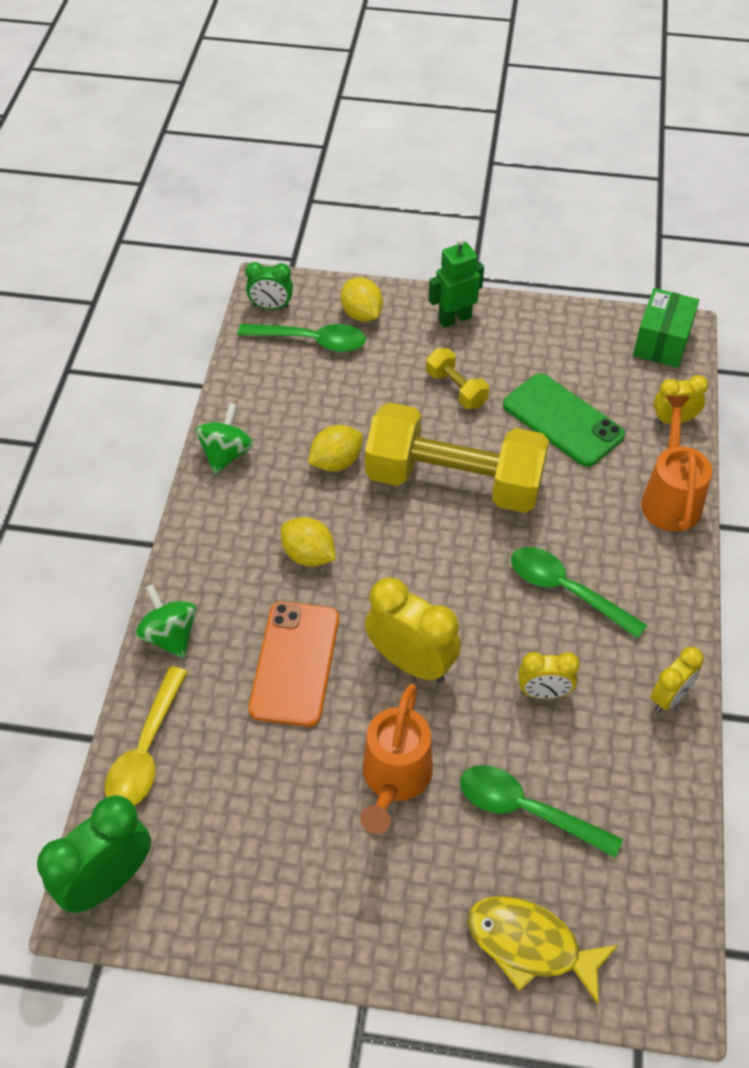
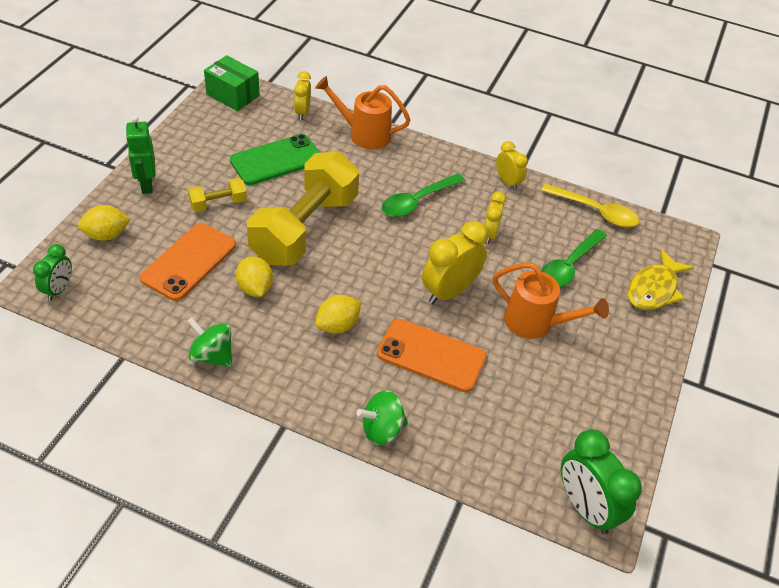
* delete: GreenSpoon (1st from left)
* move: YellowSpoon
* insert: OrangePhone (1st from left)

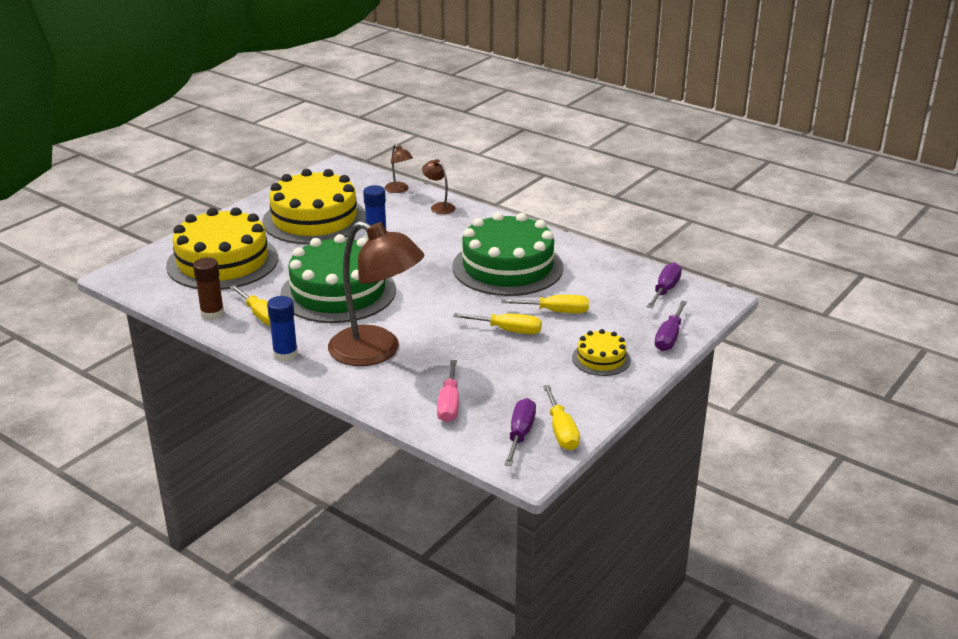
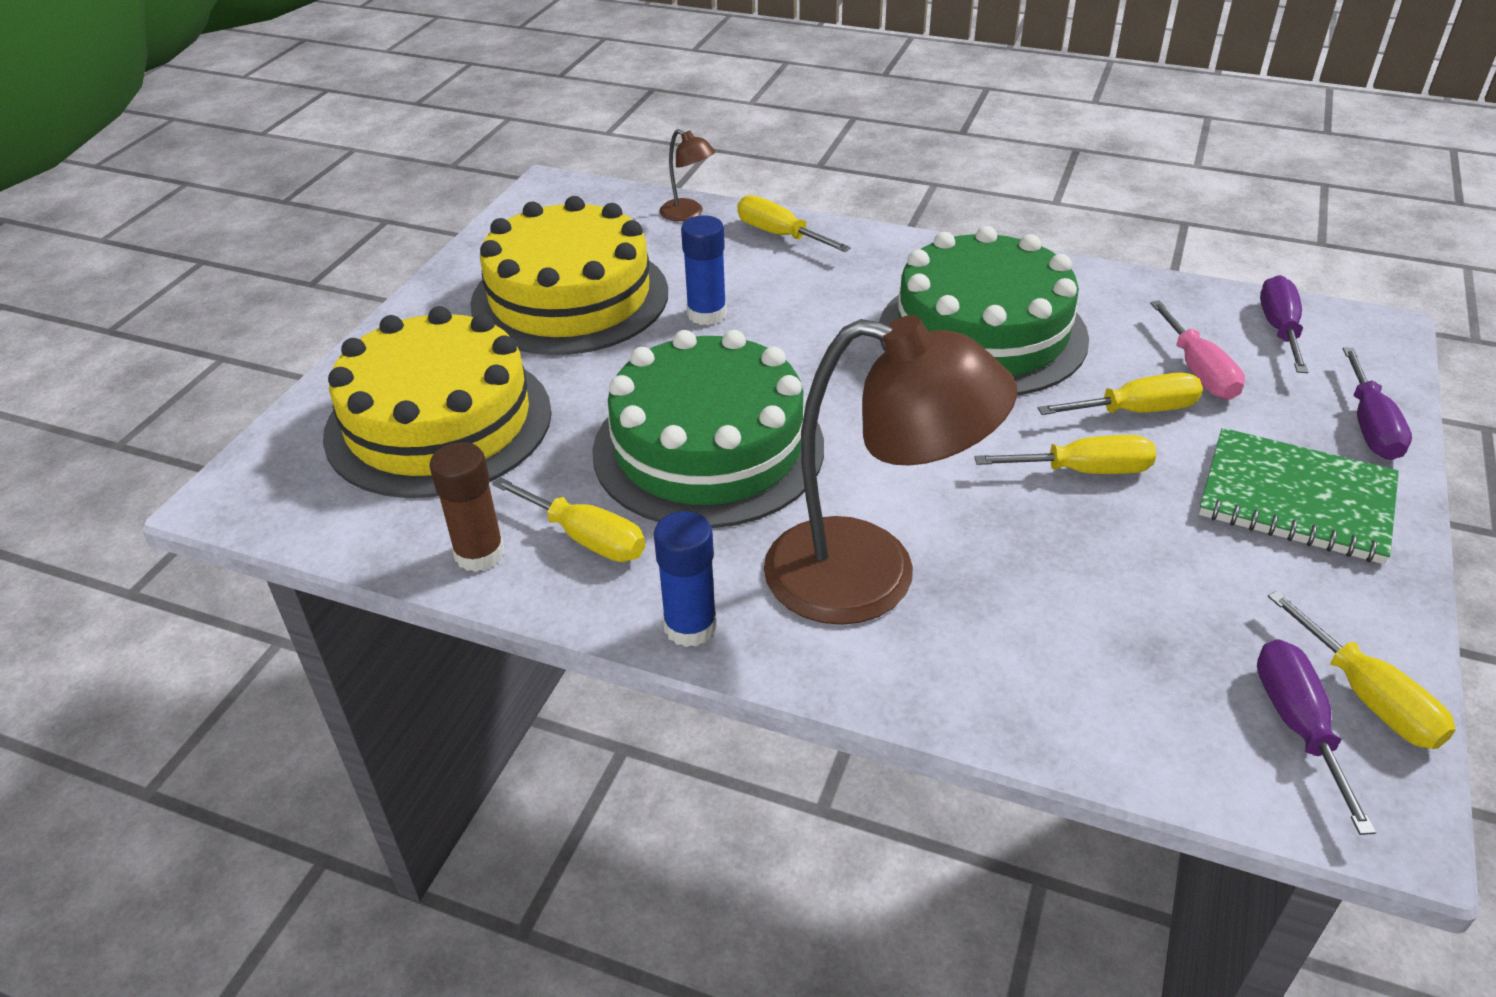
* replace: BrownLamp (3rd from left) to YellowScrewdriver (2nd from left)
* replace: YellowCake (3rd from left) to GreenNotebook
* move: PinkScrewdriver

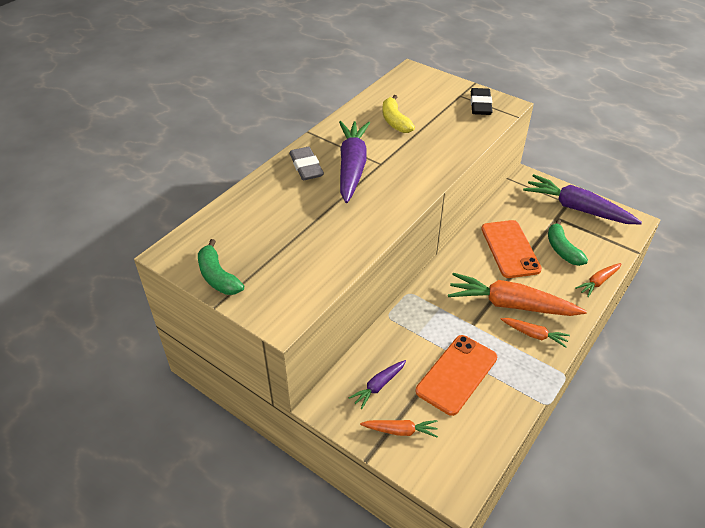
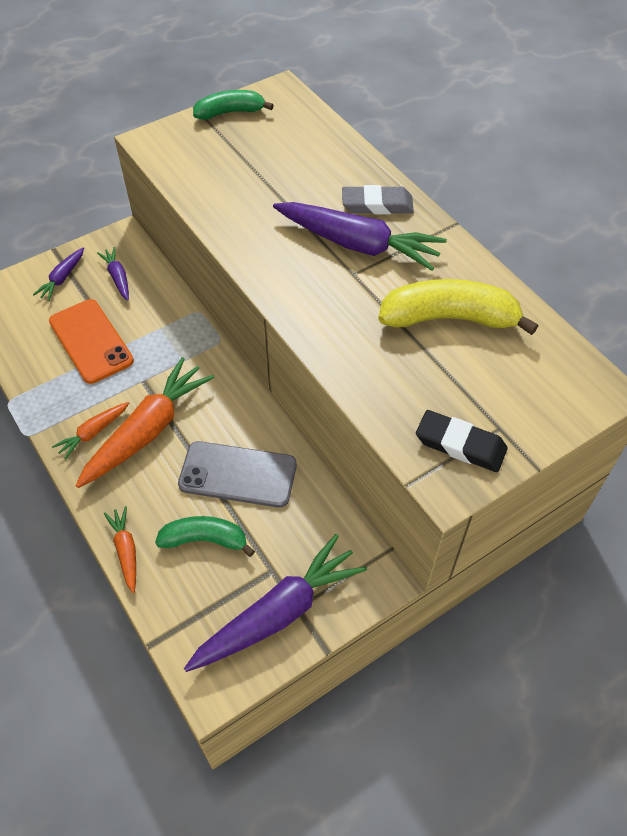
* resize: YellowBanana x1.57
* recolor: OrangePhone (2nd from left) to GreyPhone
* recolor: OrangeCarrot (1st from left) to PurpleCarrot (1st from left)

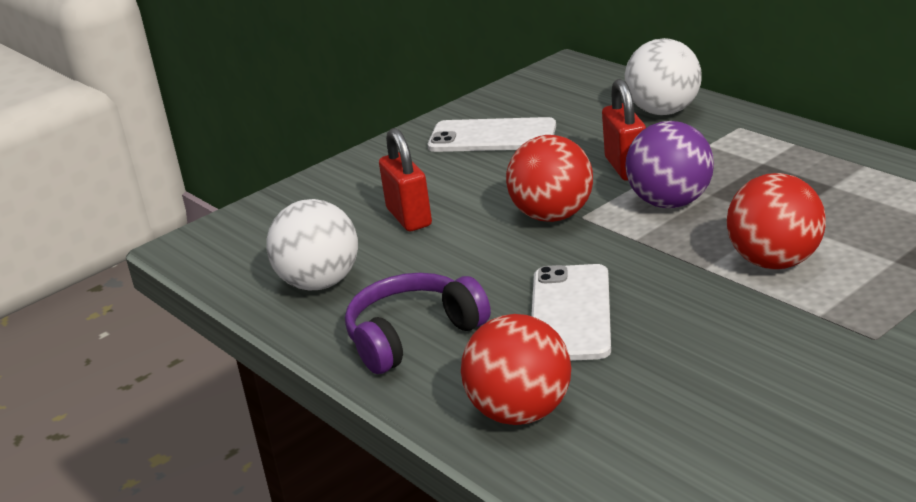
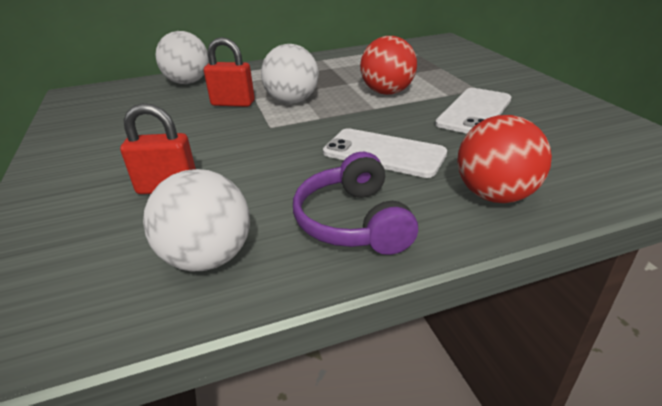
* move: WhitePhone (1st from left in the first image) to WhitePhone (2nd from left)
* recolor: PurpleBall to WhiteBall (3rd from left)
* delete: RedBall (2nd from left)

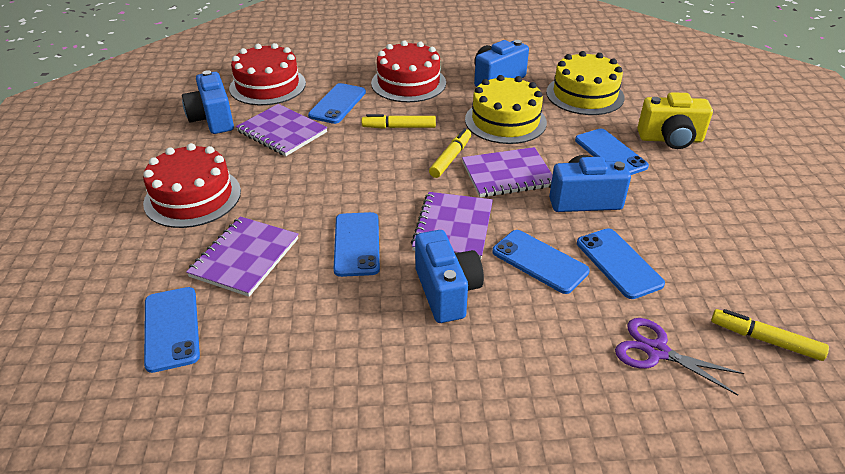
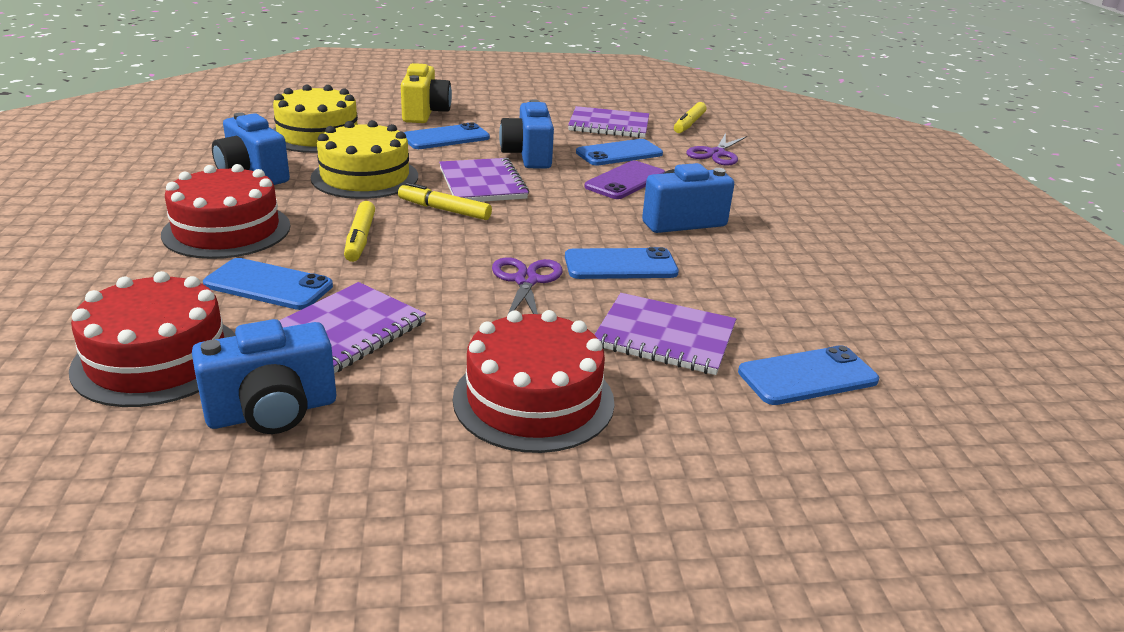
* move: PurpleNotebook (3rd from left)
* recolor: BluePhone (4th from left) to PurplePhone
* insert: PurpleScissors (1st from left)

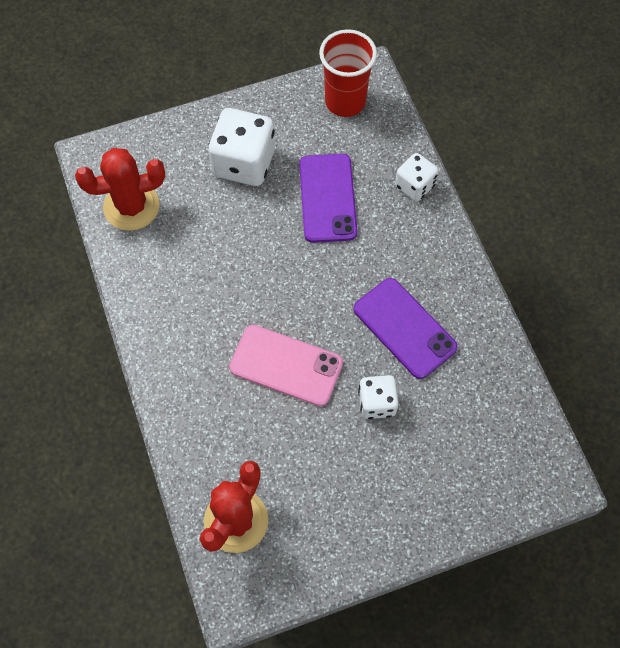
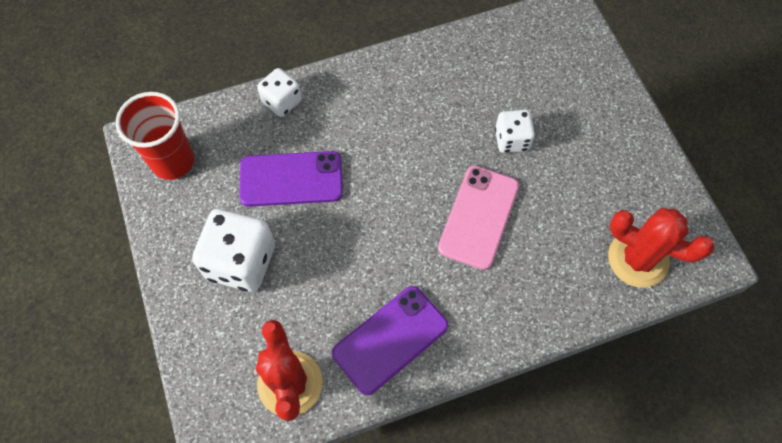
* move: PurplePhone (2nd from left)

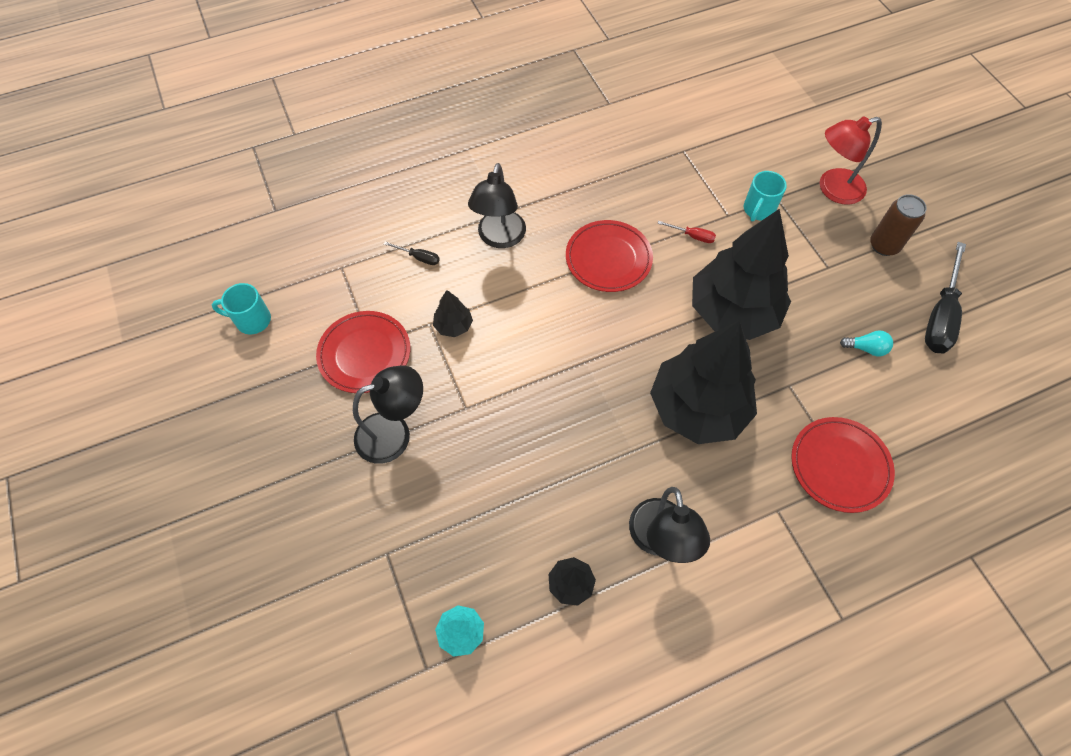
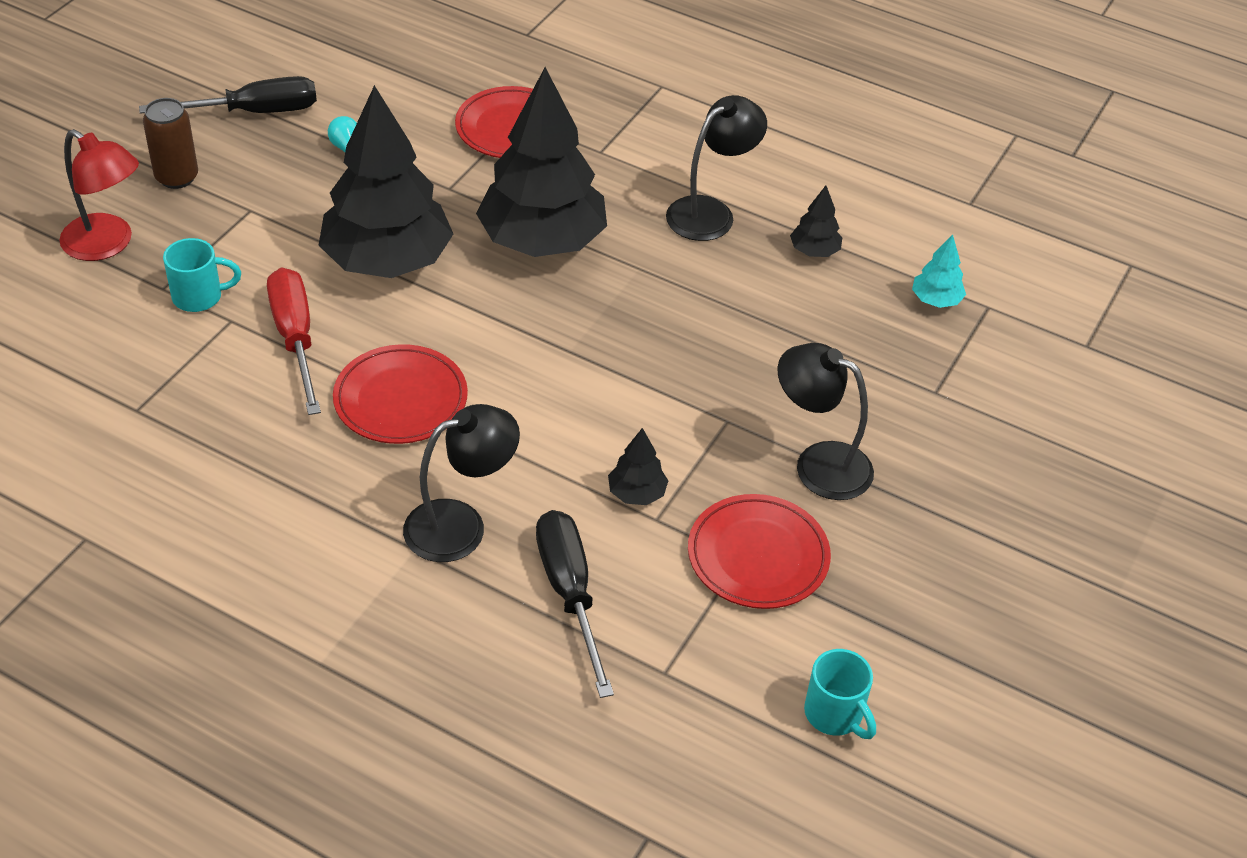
* resize: RedScrewdriver x2.19
* resize: BlackScrewdriver (1st from left in the first image) x2.19

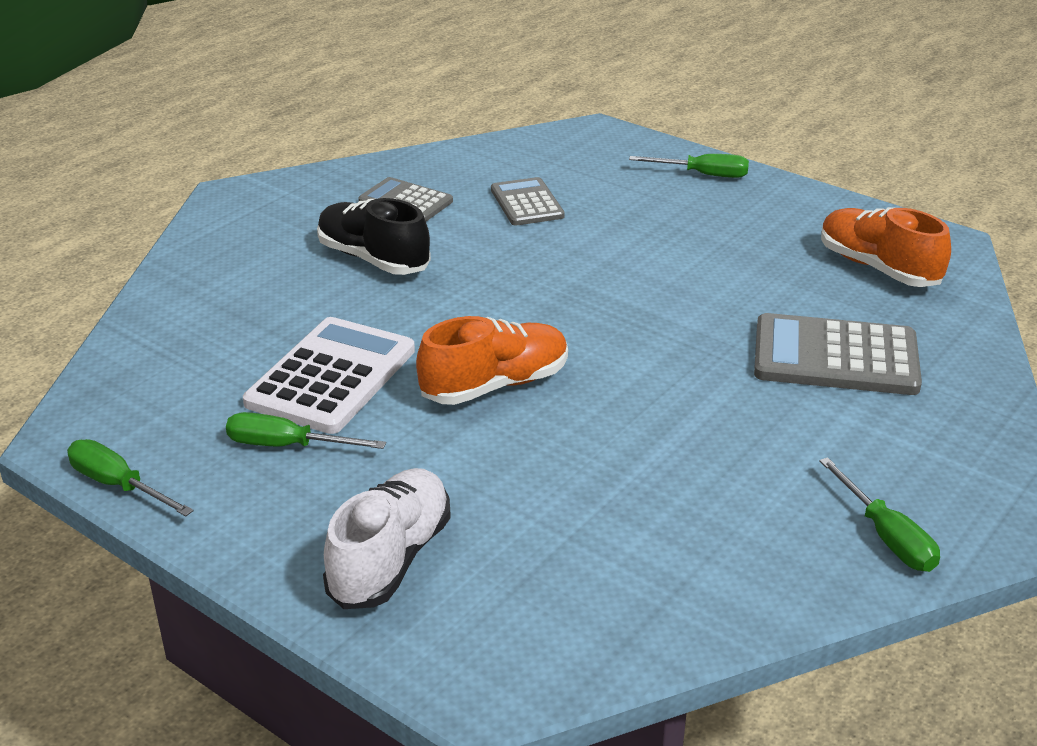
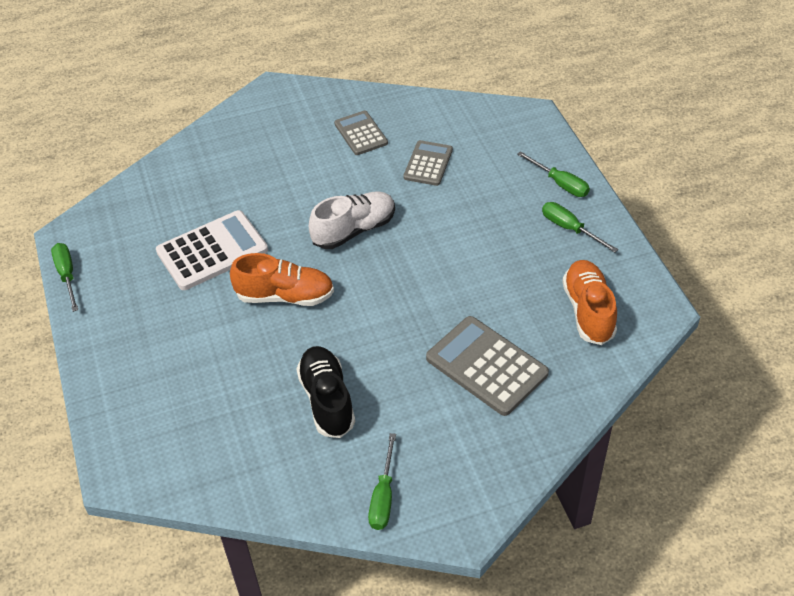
* move: BlackShoe
* move: GreenScrewdriver (2nd from left in the first image) to GreenScrewdriver (4th from left)
* move: WhiteShoe

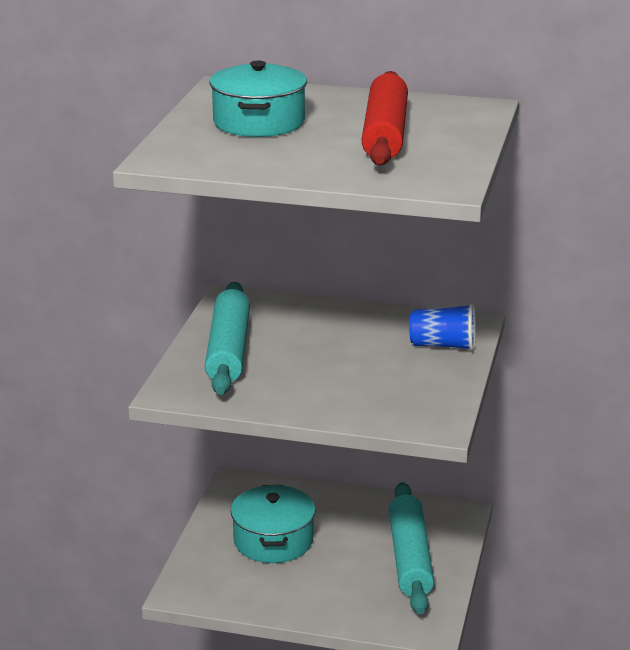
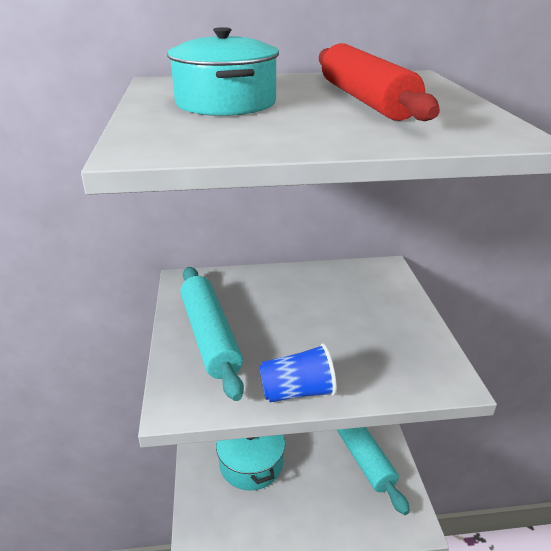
* move: BlueCup

